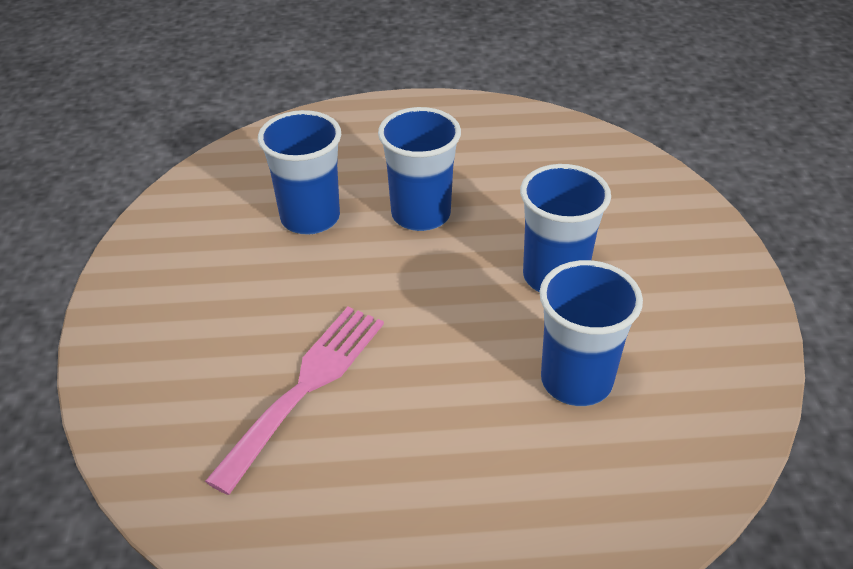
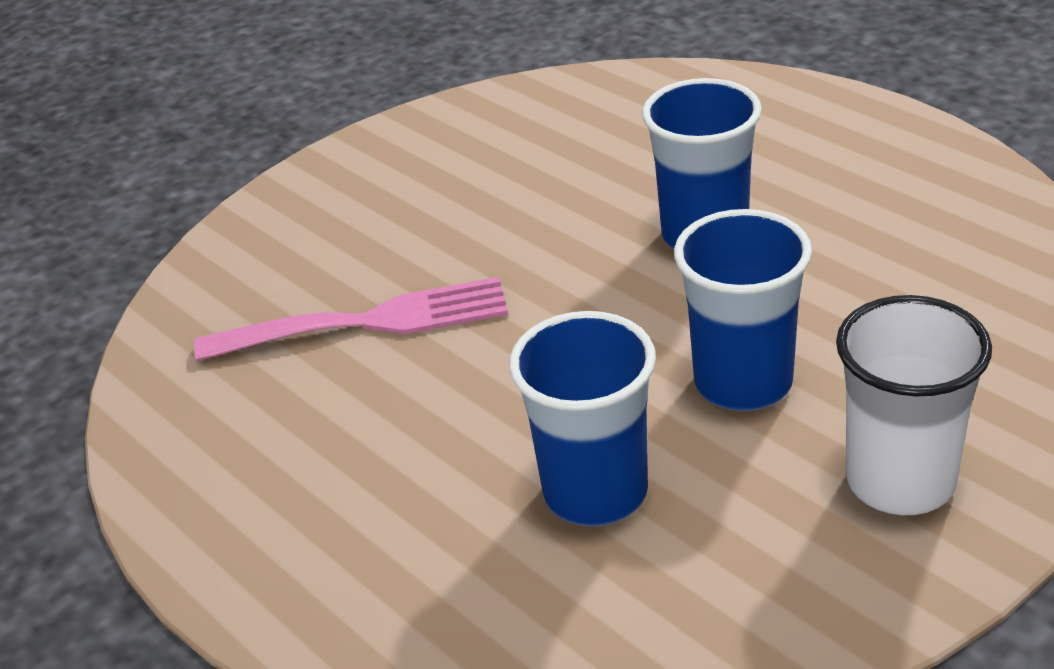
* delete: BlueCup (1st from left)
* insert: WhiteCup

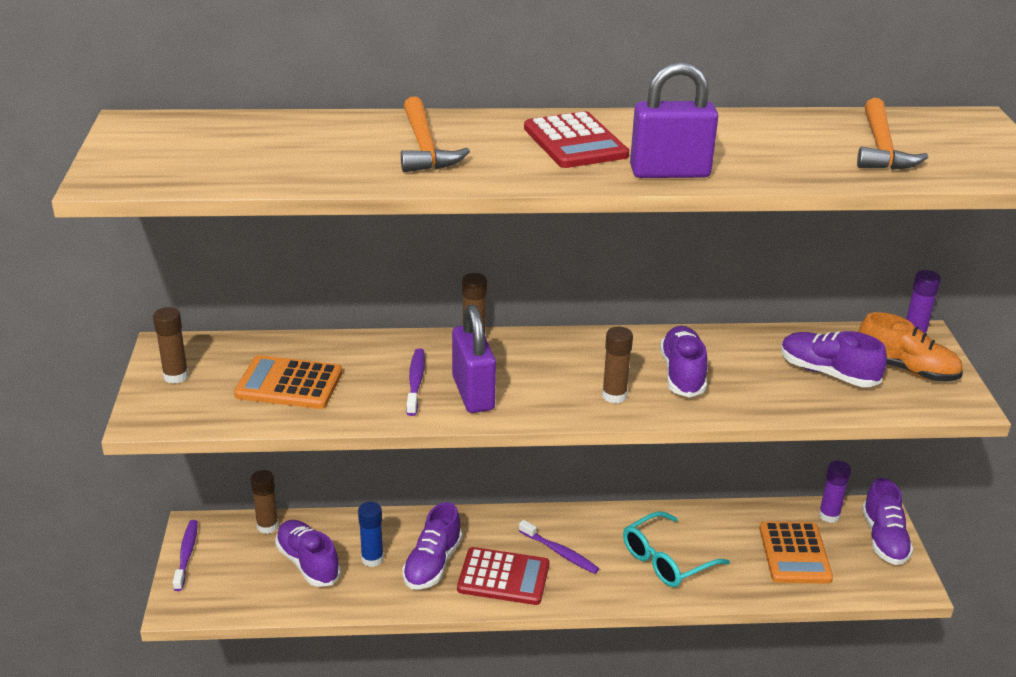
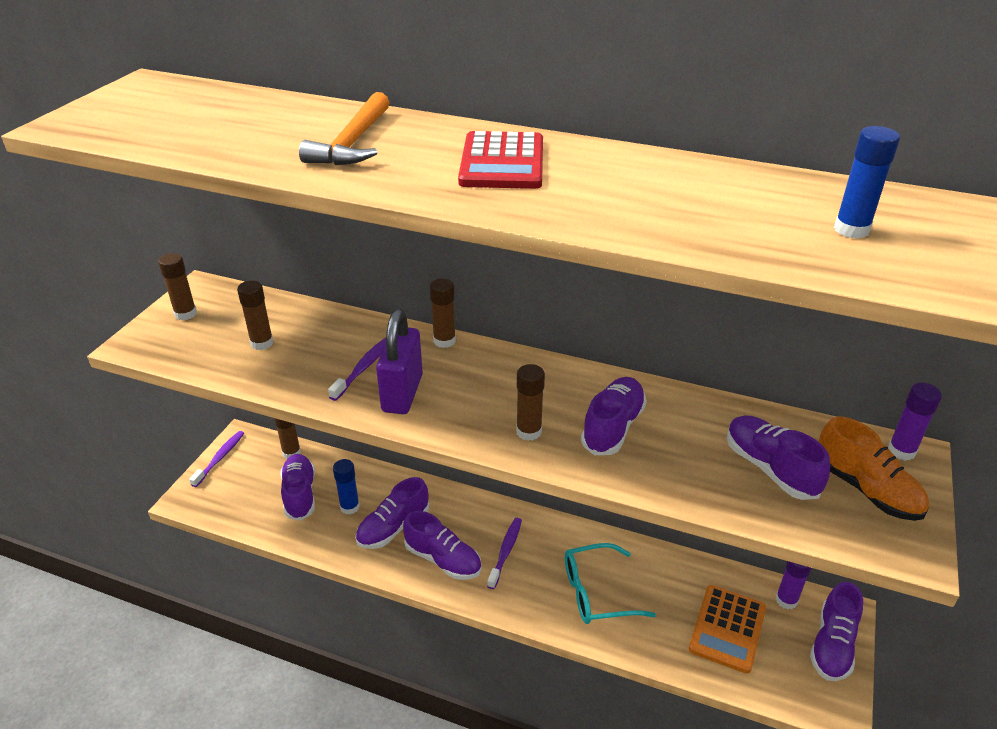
* delete: PurplePadlock (2nd from left)
* replace: OrangeHammer (2nd from left) to BlueGlueStick (2nd from left)
* replace: OrangeCalculator (1st from left) to BrownGlueStick (2nd from left)
* rotate: PurpleToothbrush (3rd from left) 135 degrees counterclockwise
* replace: RedCalculator (1st from left) to PurpleShoe (3rd from left)

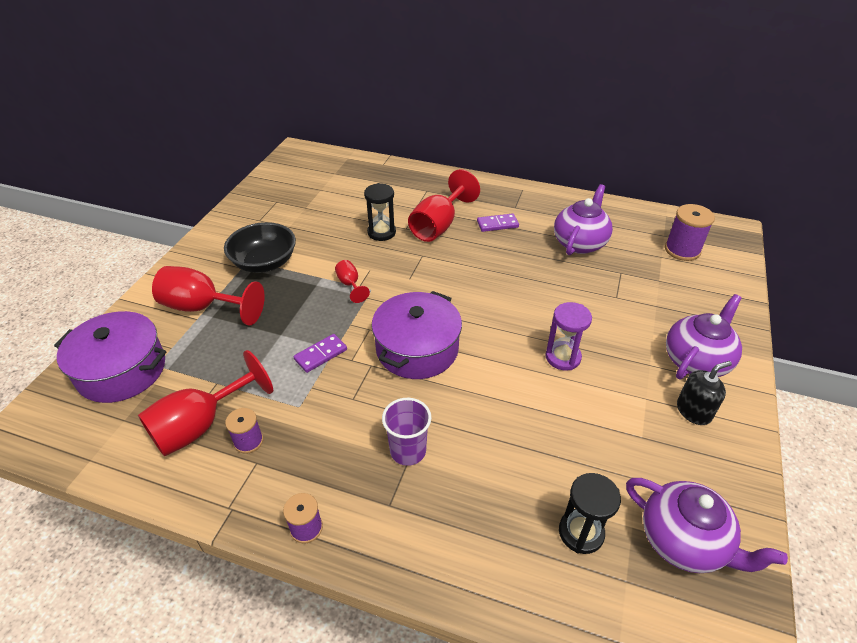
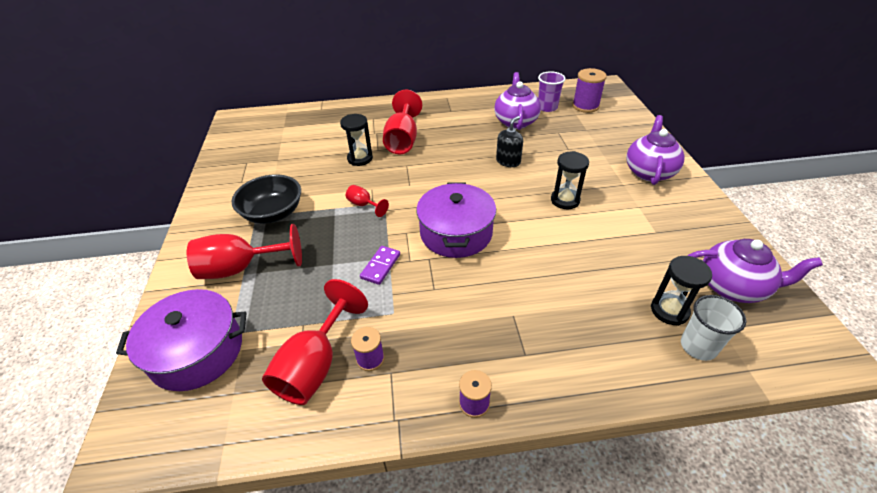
* delete: PurpleDomino (2nd from left)
* recolor: PurpleHourglass to BlackHourglass (2nd from left)
* move: BlackSoapDispenser
* move: PurpleCup
* insert: WhiteCup

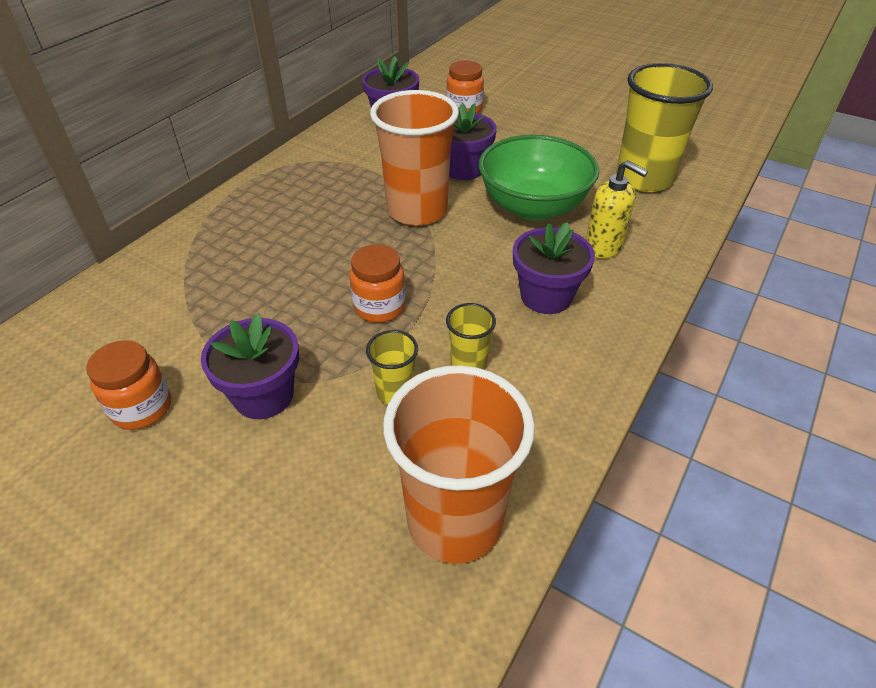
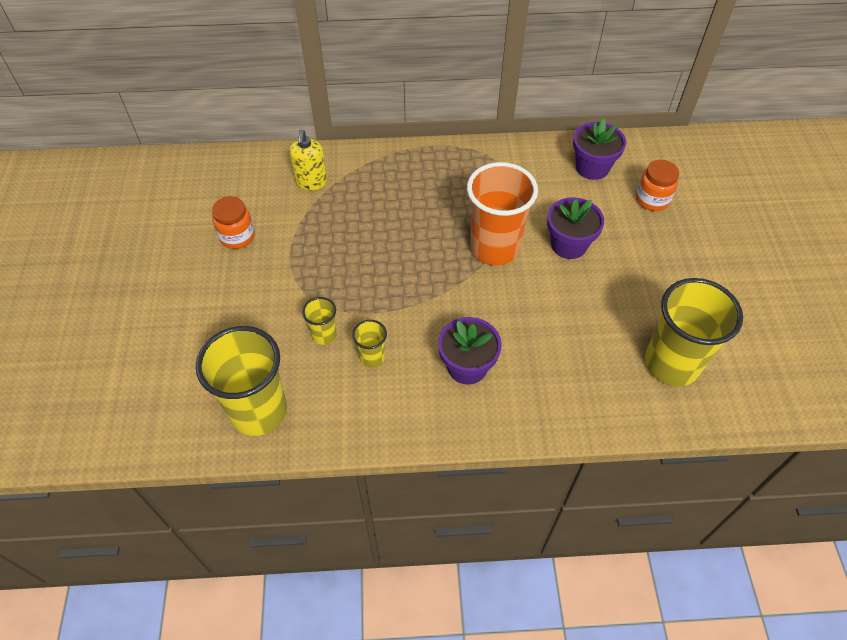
* delete: GreenBowl
* move: YellowSoapDispenser
* delete: OrangeJar (2nd from left)
* delete: PurpleFlowerPot (1st from left)
* recolor: OrangeCup (2nd from left) to YellowCup (1st from left)

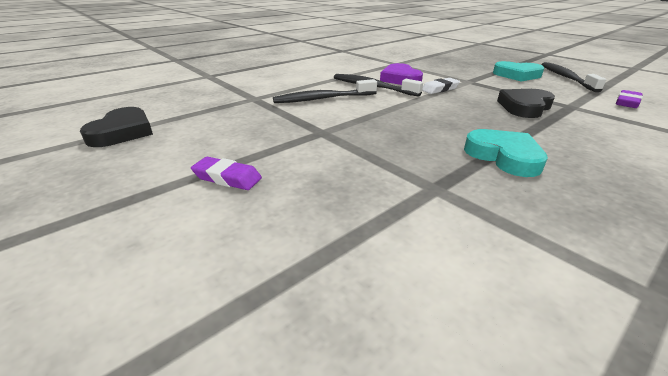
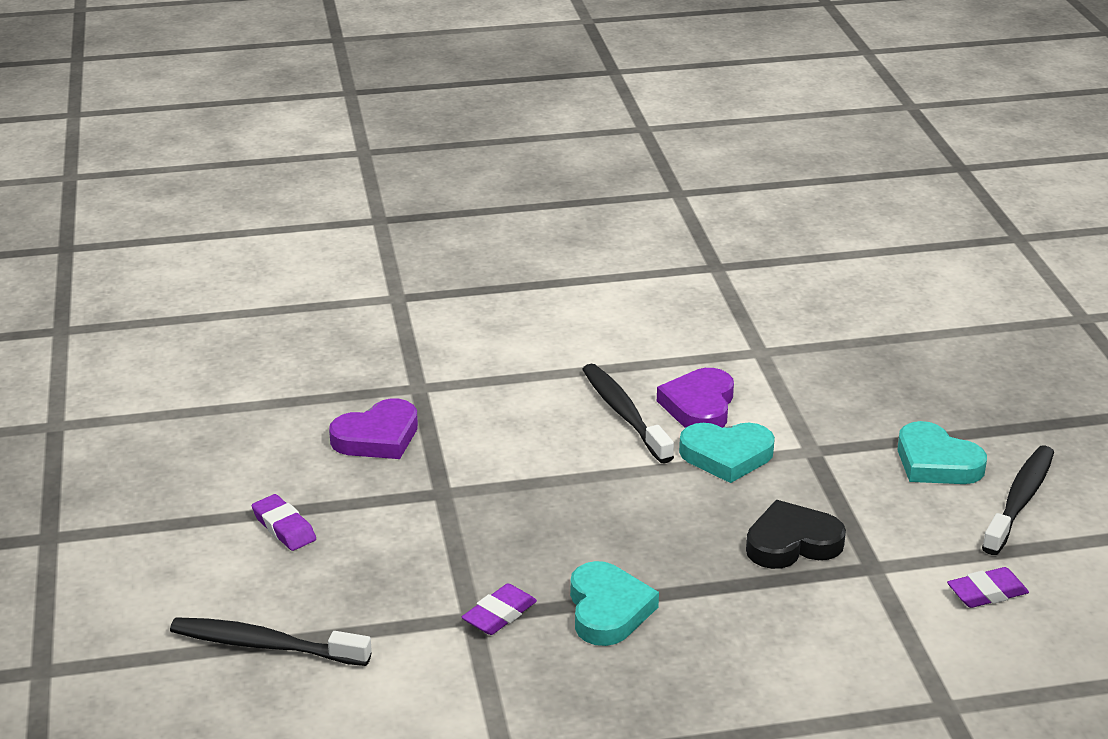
* replace: WhiteEraser to TurquoiseHeart (2nd from left)
* move: BlackToothbrush (1st from left)
* delete: BlackHeart (1st from left)
* insert: PurpleHeart (1st from left)
* insert: PurpleEraser (2nd from left)

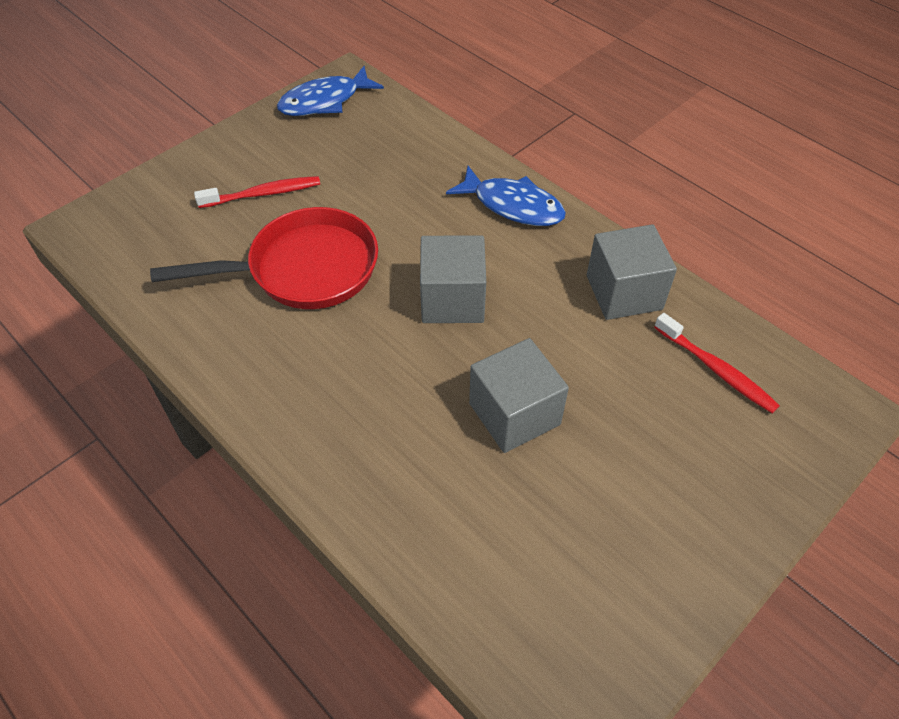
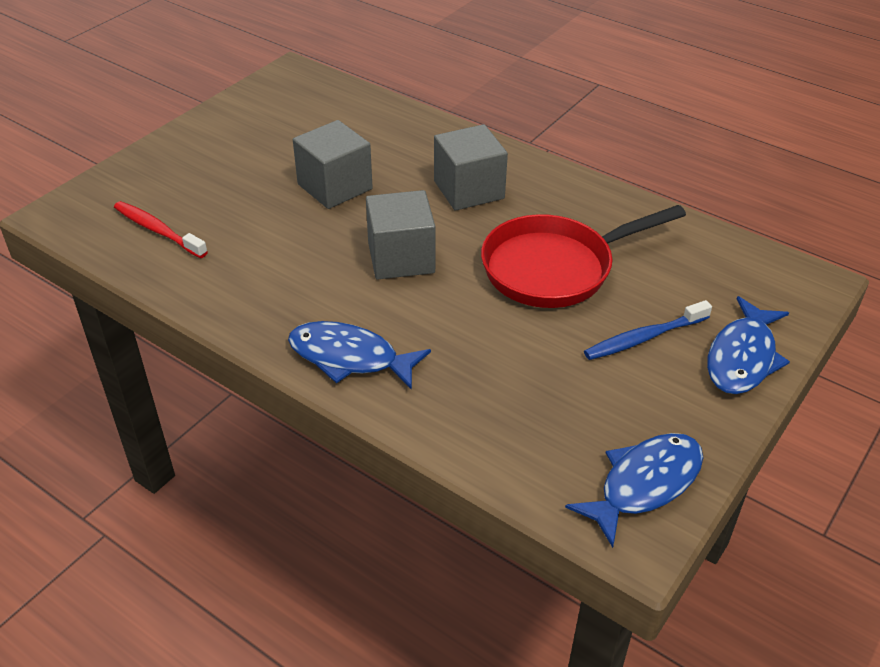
* recolor: RedToothbrush (1st from left) to BlueToothbrush
* move: GreyCube (3rd from left)
* insert: BlueFish (3rd from left)

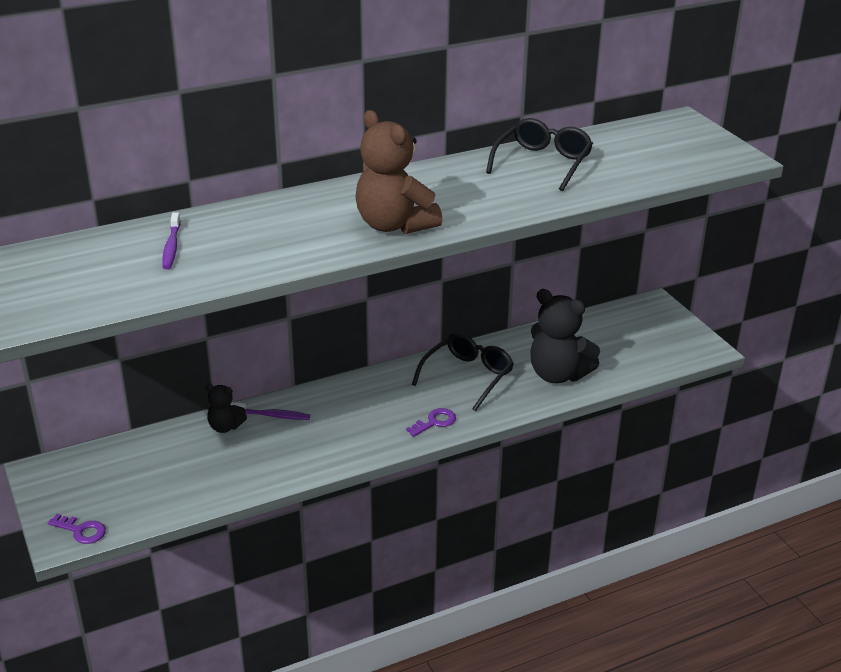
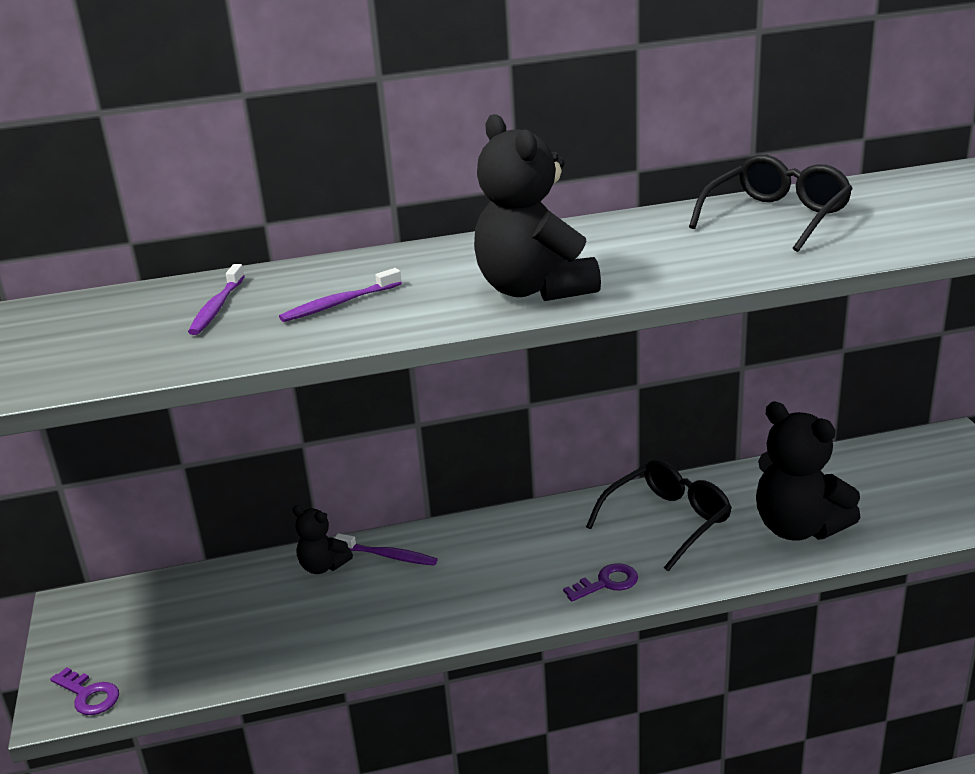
* recolor: BrownTeddyBear to BlackTeddyBear (2nd from left)
* insert: PurpleToothbrush (2nd from left)

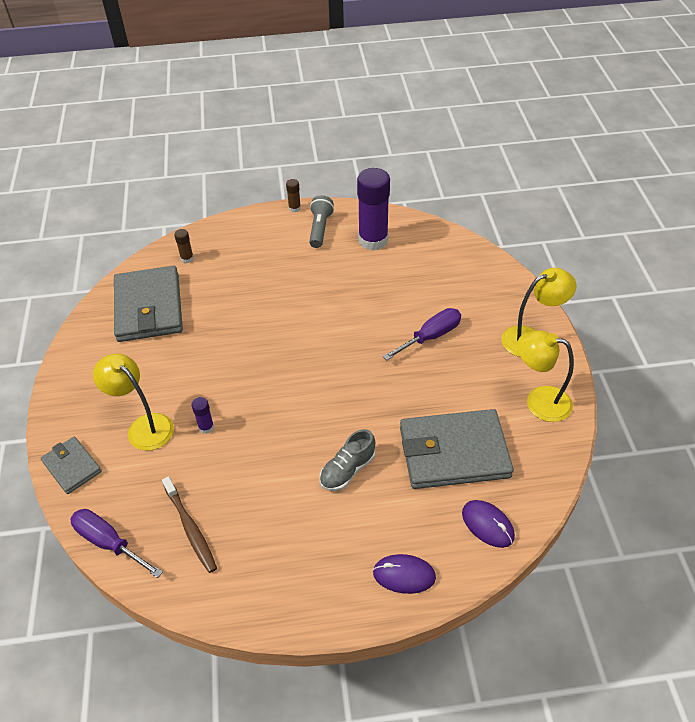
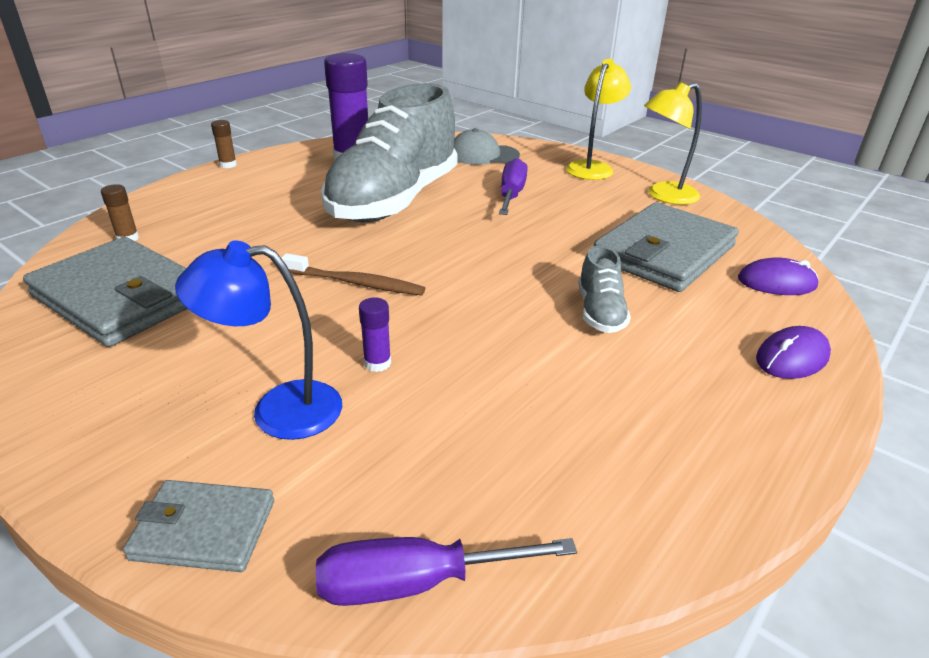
* delete: GreyFlashlight
* recolor: YellowLamp (1st from left) to BlueLamp
* move: BrownToothbrush
* insert: GreyShoe (1st from left)
* insert: GreyCap

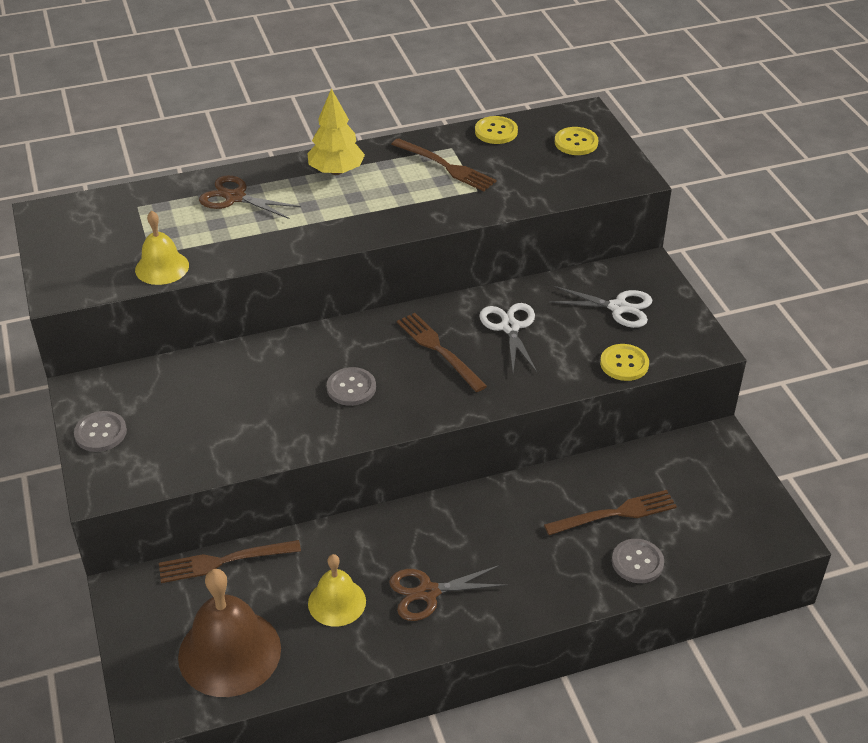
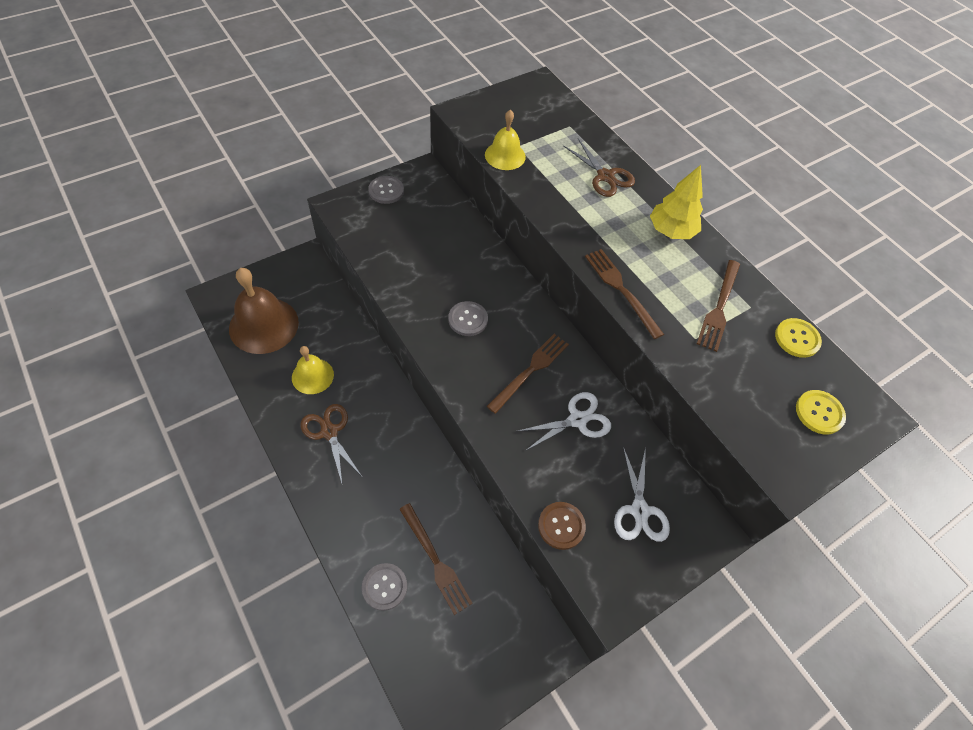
* rotate: BrownScissors (1st from left in the first image) 135 degrees clockwise
* recolor: YellowButton (3rd from left) to BrownButton
* move: BrownFork (1st from left in the first image) to BrownFork (3rd from left)

